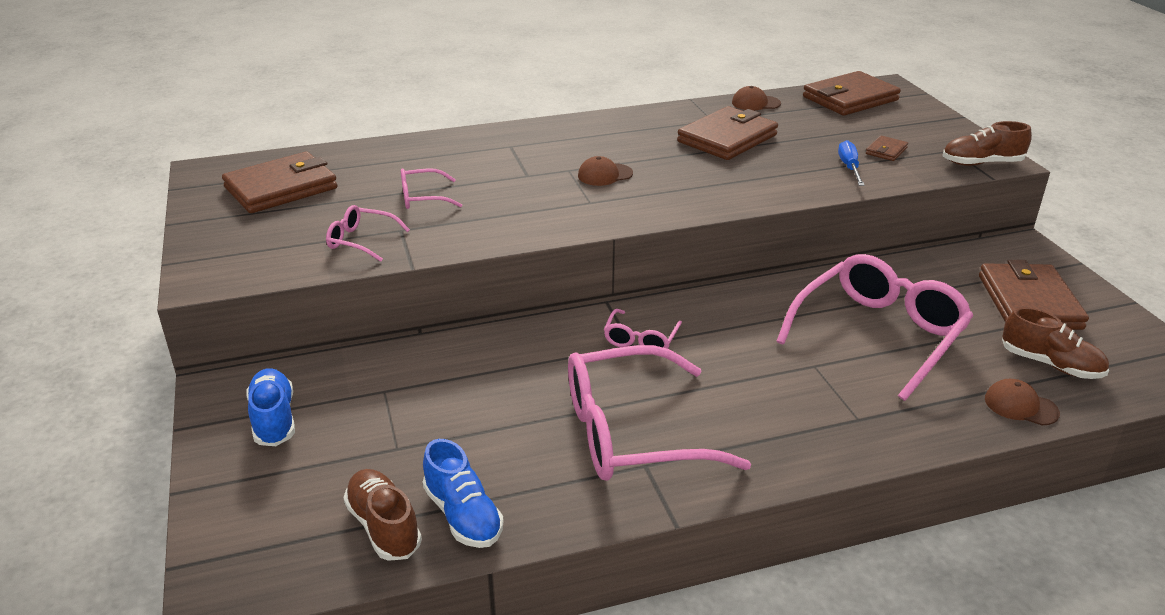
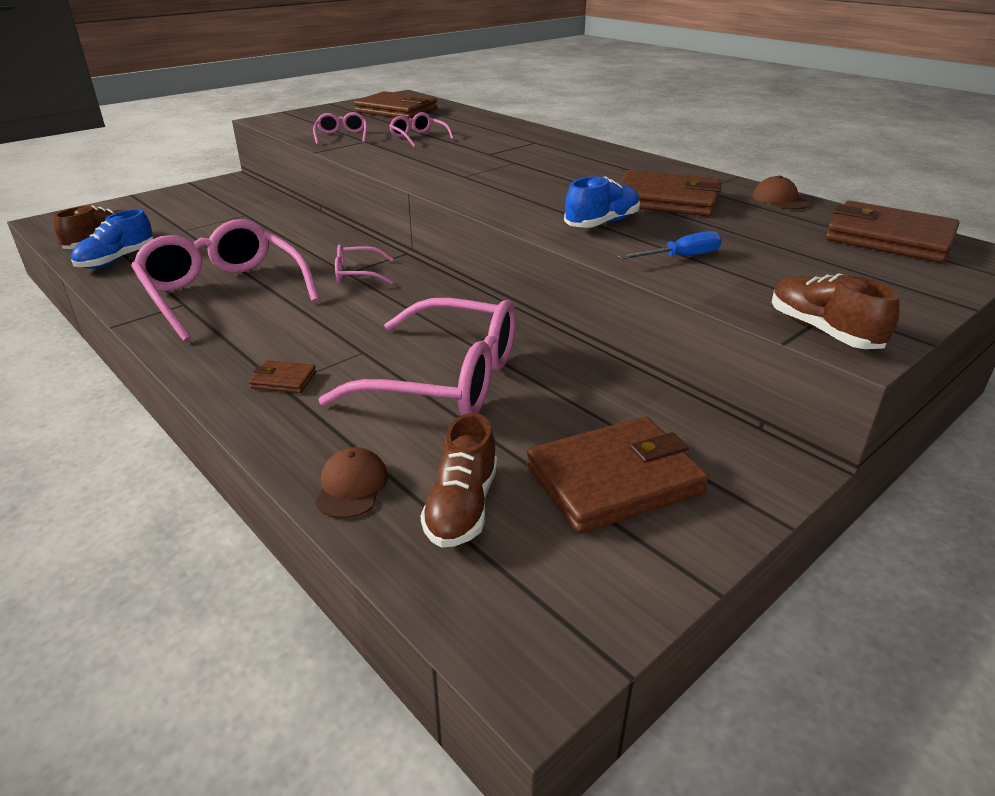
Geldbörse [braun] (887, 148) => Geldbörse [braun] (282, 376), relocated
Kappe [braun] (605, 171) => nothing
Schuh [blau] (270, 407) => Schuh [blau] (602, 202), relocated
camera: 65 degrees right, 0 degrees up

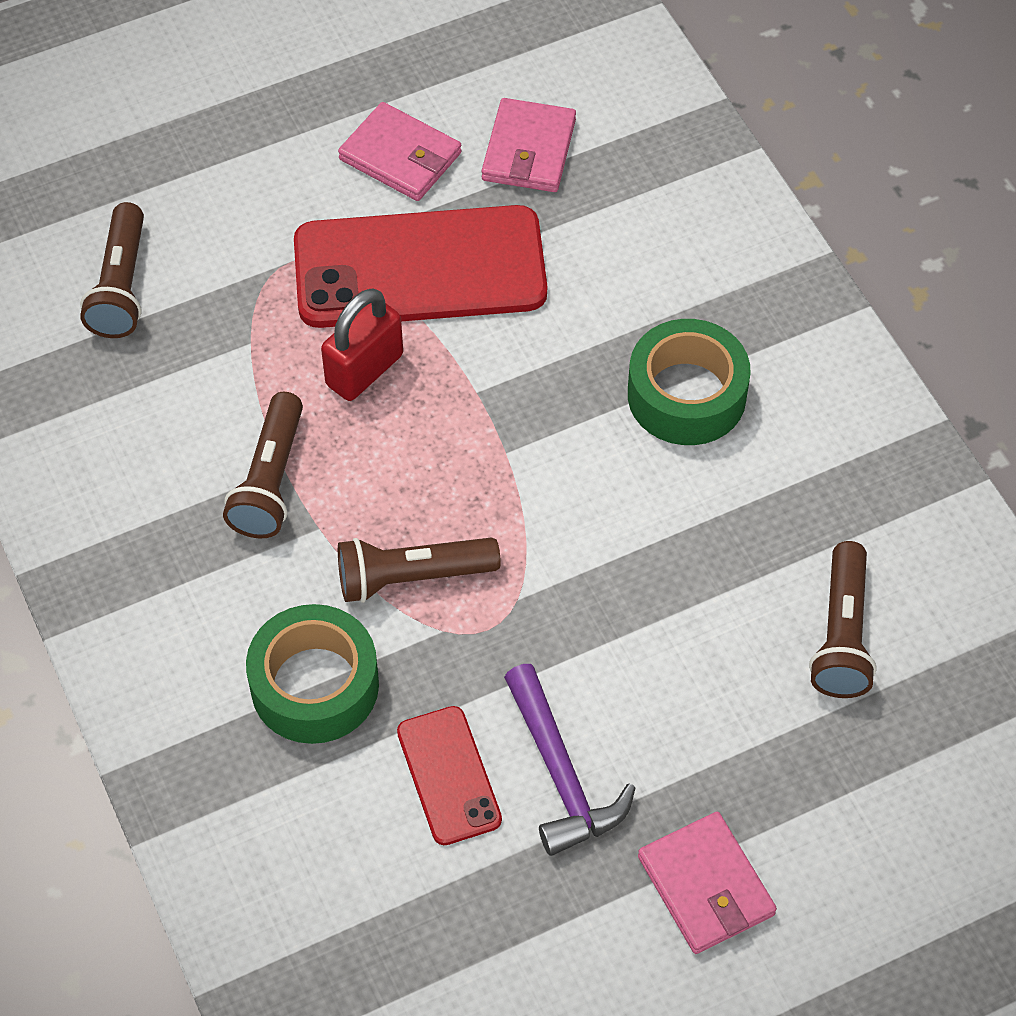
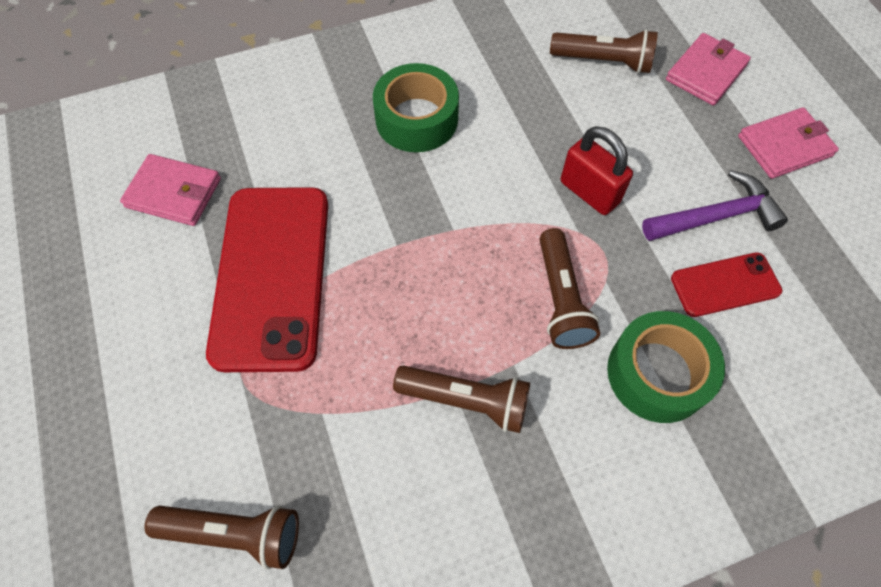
Geldbörse [rosa] (400, 151) => Geldbörse [rosa] (708, 69), relocated
Vorhängeschloss [rot] (362, 344) => Vorhängeschloss [rot] (597, 170), relocated
camera: 85 degrees left, 5 degrees up

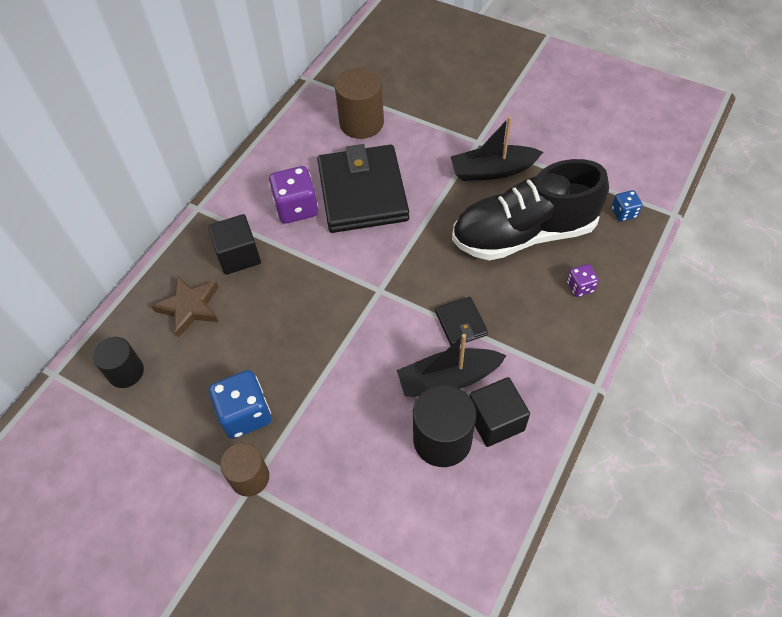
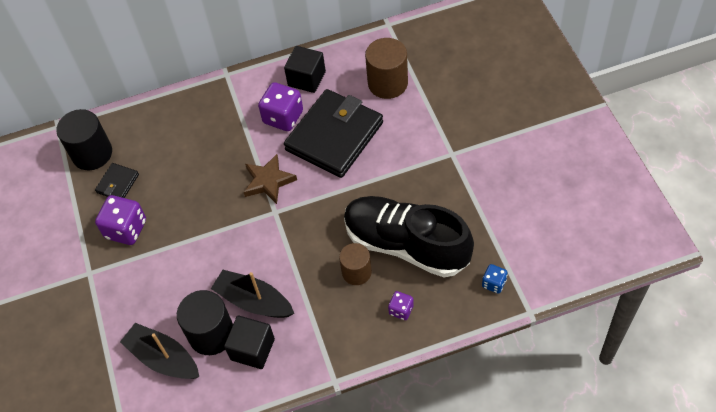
Boot [schwarz] (496, 148) => Boot [schwarz] (159, 351), relocated
Kubus [schwarz] (234, 244) => Kubus [schwarz] (305, 69), relocated
Stern [braun] (185, 307) => Stern [braun] (270, 179), relocated
Geldbörse [schwarz] (461, 321) => Geldbörse [schwarz] (117, 180), relocated
Vollzylinder [schwarz] (118, 362) => Vollzylinder [schwarz] (84, 139), x1.52
Spielwürfel [blau] (240, 404) => Spielwürfel [lila] (120, 220)
Vollzylinder [braun] (244, 470) => Vollzylinder [braun] (355, 264), relocated
camera: 45 degrees right, 0 degrees up

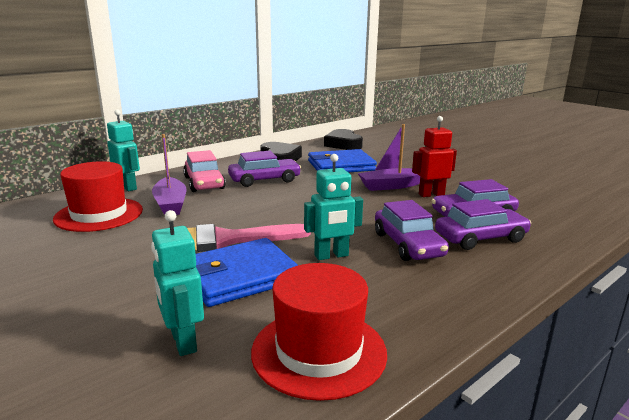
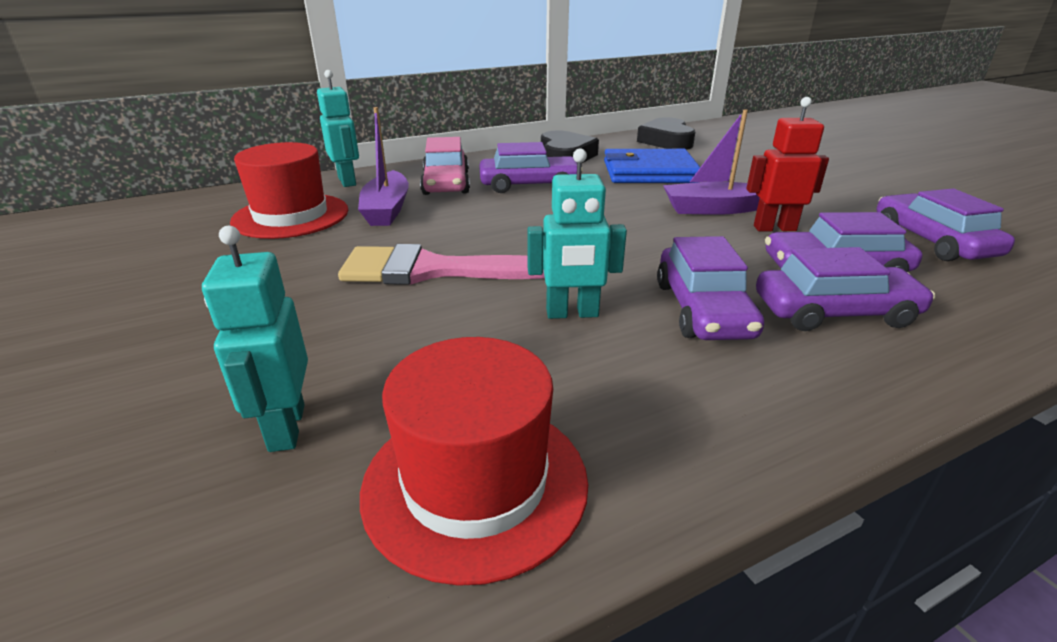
Geldbörse [blau] (247, 272) => nothing
nothing => Auto [lila] (945, 224)
camera: 15 degrees right, 10 degrees up

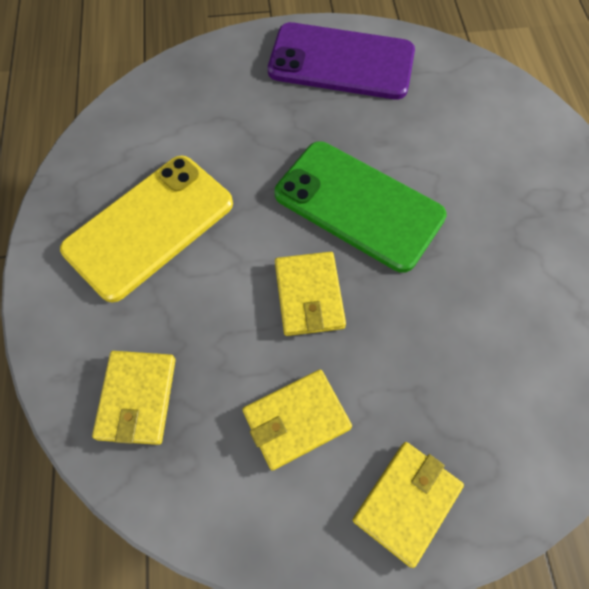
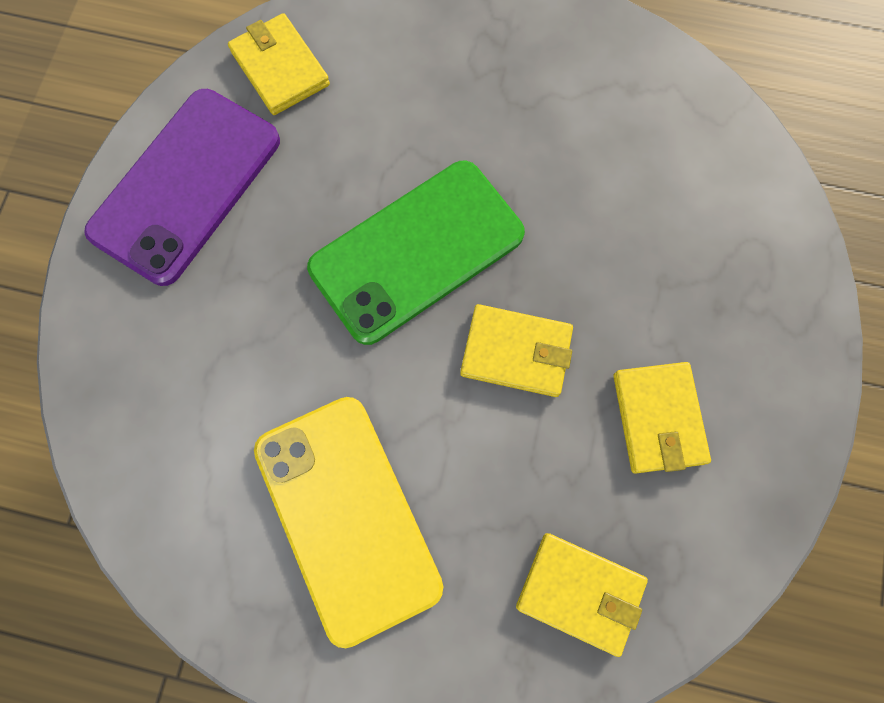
Geldbörse [gelb] (408, 505) => Geldbörse [gelb] (279, 64), relocated
camera: 70 degrees left, 10 degrees up

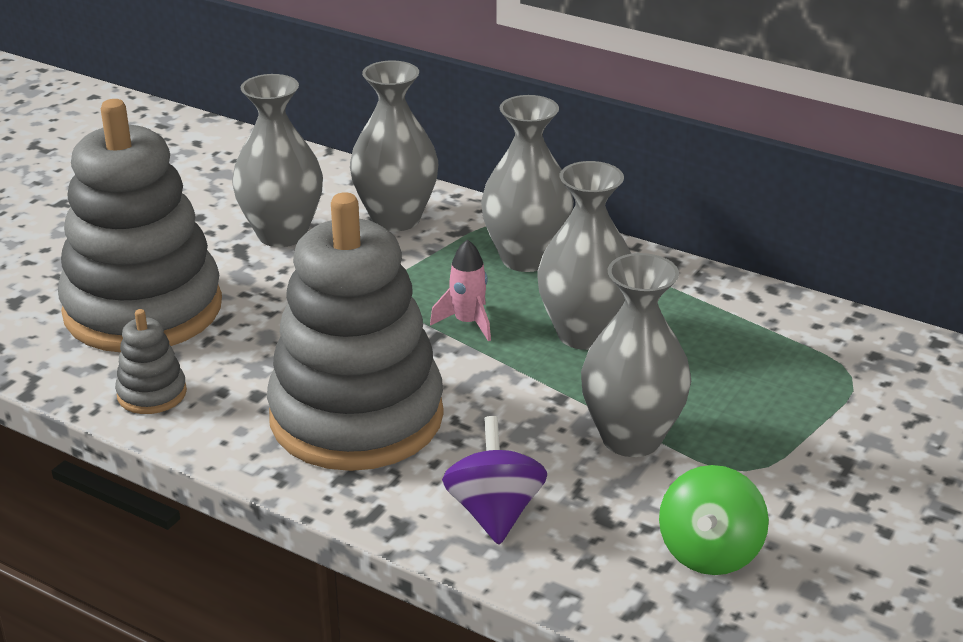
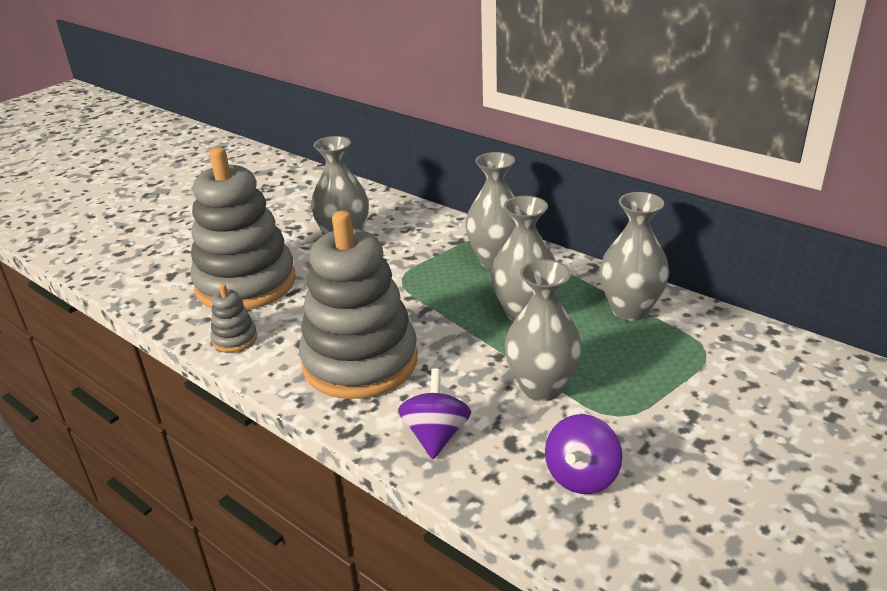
Vase [grau] (394, 145) => Vase [grau] (634, 256), relocated
Rakete [rosa] (460, 290) => nothing
Kreisel [grün] (714, 520) => Kreisel [lila] (583, 454)
camera: 10 degrees right, 0 degrees up

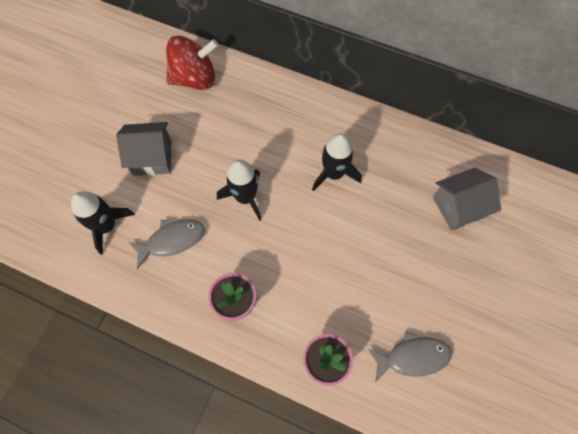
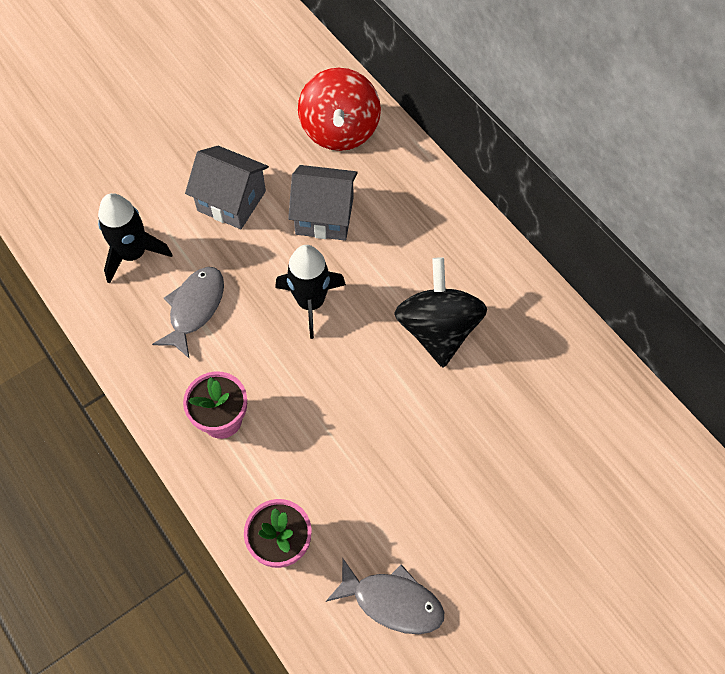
Kreisel [rot] (192, 63) => Kreisel [rot] (339, 109), 75 degrees clockwise
Rakete [schwarz] (337, 162) => Kreisel [schwarz] (440, 312)
Haus [grau] (467, 199) => Haus [grau] (323, 203), relocated
Fisch [grau] (166, 244) => Fisch [grau] (188, 313), 75 degrees counterclockwise
camera: 30 degrees right, 5 degrees down

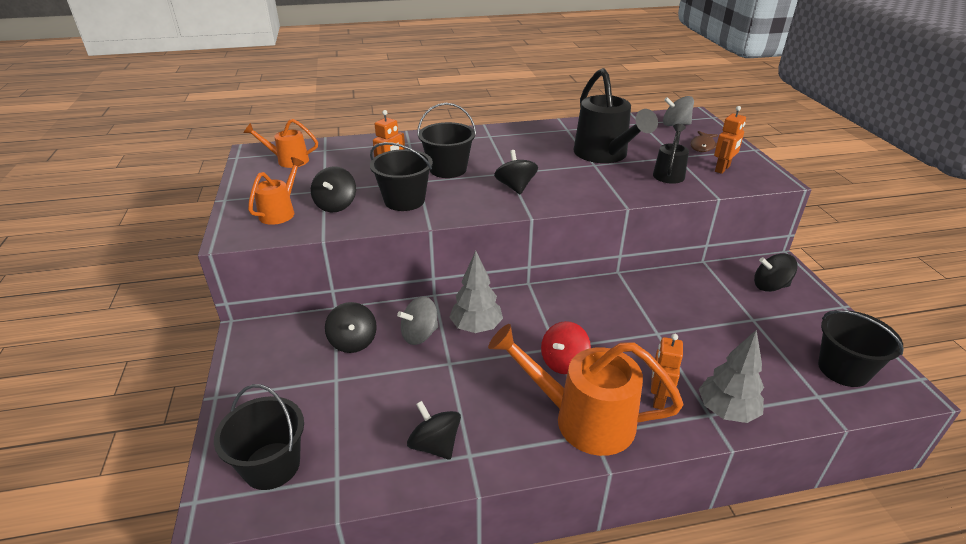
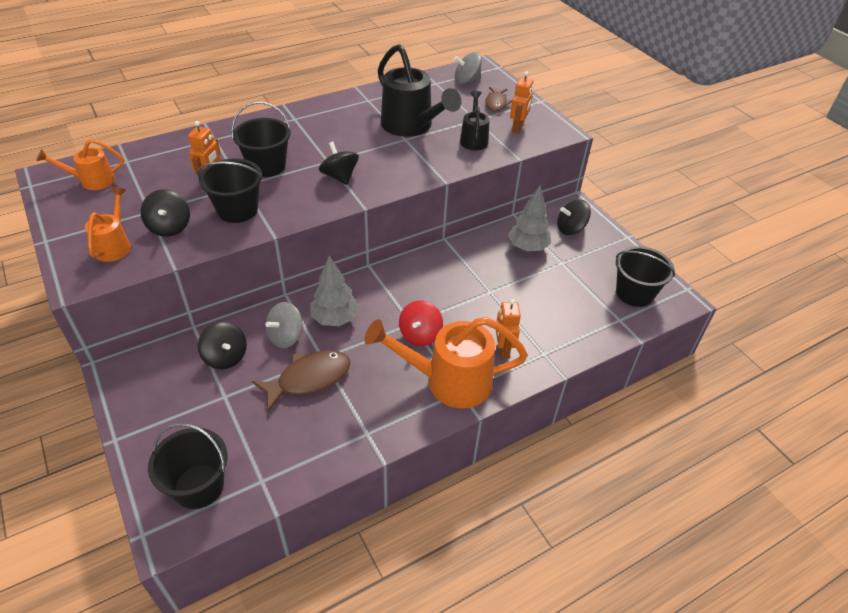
Baum [grau] (731, 376) => Baum [grau] (529, 218), relocated
Kreisel [schwarz] (434, 430) => nothing
nothing => Fisch [braun] (301, 381)
camera: 20 degrees left, 10 degrees up

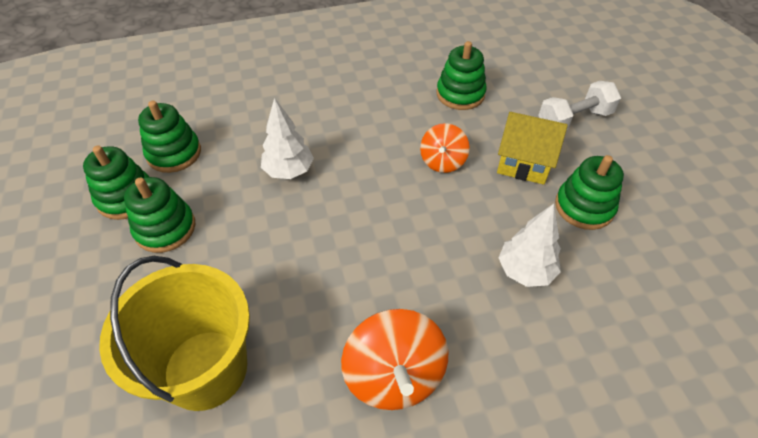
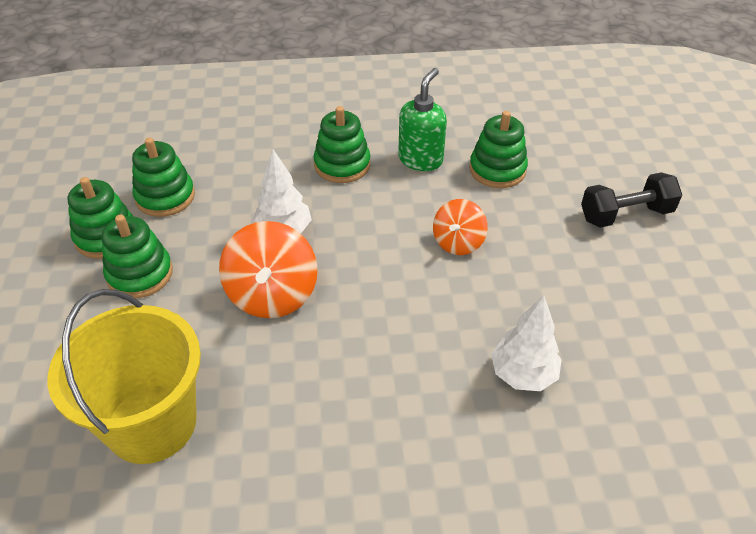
Hantel [weiß] (579, 106) => Hantel [schwarz] (631, 200)
Haus [gelb] (532, 148) => nothing
Stapelspielzeug [grün] (589, 192) => Stapelspielzeug [grün] (341, 144), relocated
Kreisel [orange] (394, 359) => Kreisel [orange] (268, 269), relocated
nothing => Seifenspender [grün] (422, 119)
camera: 10 degrees right, 5 degrees down

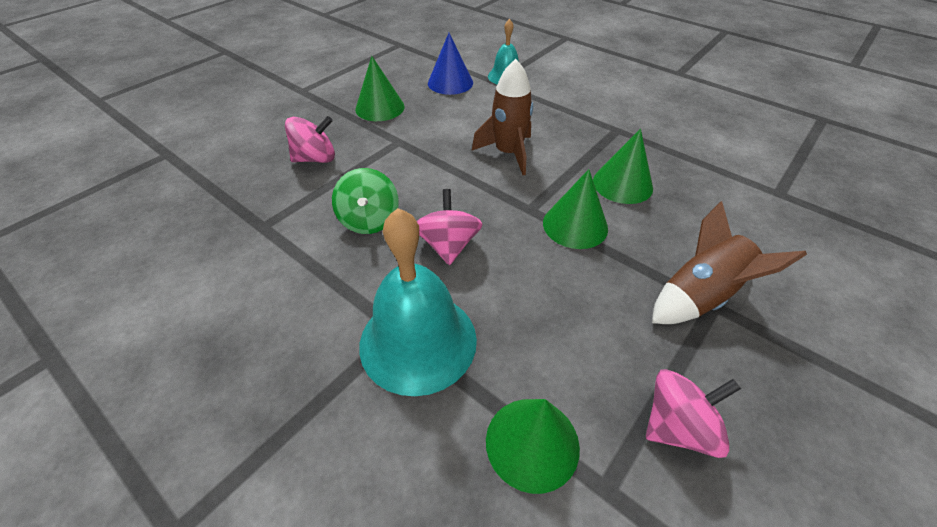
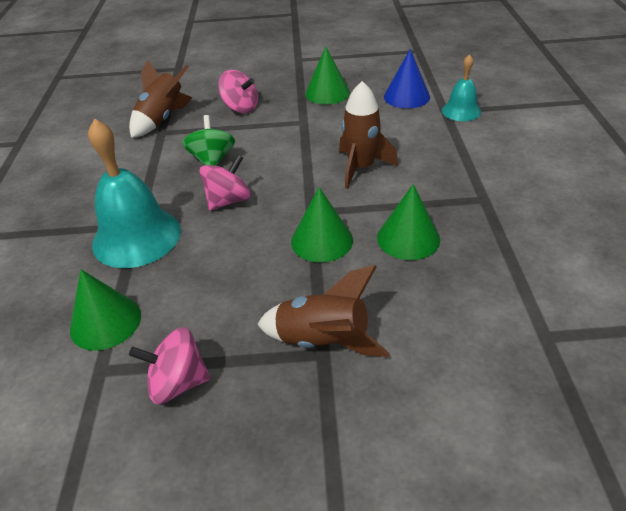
Kreisel [grün] (365, 201) => Kreisel [grün] (208, 140), 135 degrees clockwise
Kreisel [rosa] (693, 413) => Kreisel [rosa] (169, 365), 150 degrees clockwise
nothing => Rakete [braun] (161, 99)
camera: 50 degrees right, 5 degrees down

